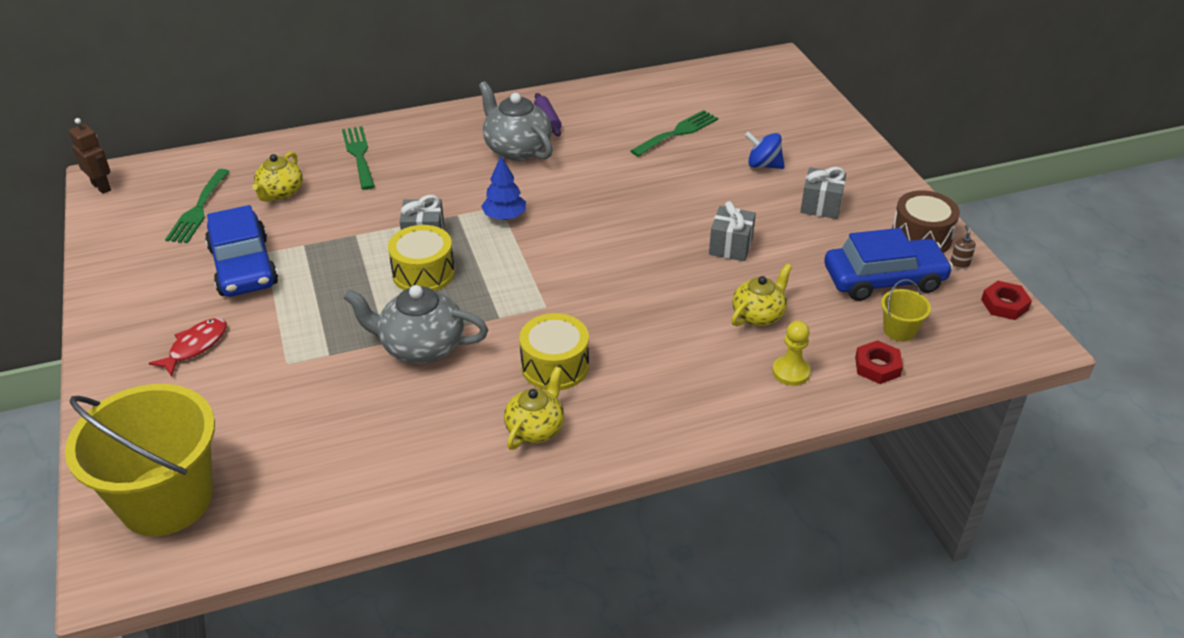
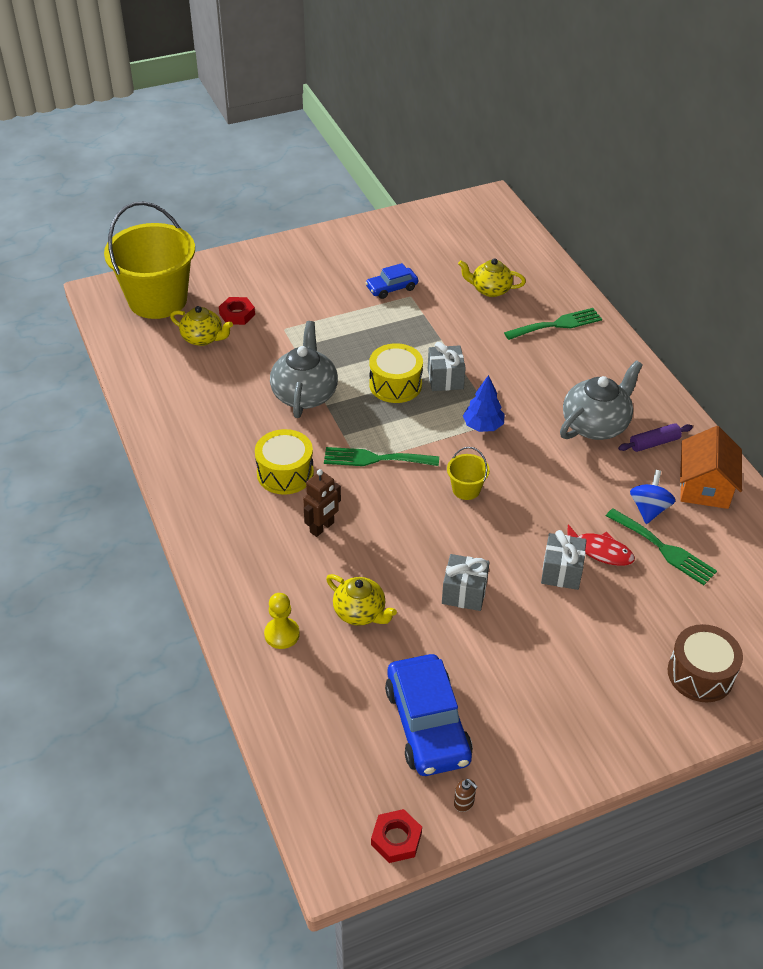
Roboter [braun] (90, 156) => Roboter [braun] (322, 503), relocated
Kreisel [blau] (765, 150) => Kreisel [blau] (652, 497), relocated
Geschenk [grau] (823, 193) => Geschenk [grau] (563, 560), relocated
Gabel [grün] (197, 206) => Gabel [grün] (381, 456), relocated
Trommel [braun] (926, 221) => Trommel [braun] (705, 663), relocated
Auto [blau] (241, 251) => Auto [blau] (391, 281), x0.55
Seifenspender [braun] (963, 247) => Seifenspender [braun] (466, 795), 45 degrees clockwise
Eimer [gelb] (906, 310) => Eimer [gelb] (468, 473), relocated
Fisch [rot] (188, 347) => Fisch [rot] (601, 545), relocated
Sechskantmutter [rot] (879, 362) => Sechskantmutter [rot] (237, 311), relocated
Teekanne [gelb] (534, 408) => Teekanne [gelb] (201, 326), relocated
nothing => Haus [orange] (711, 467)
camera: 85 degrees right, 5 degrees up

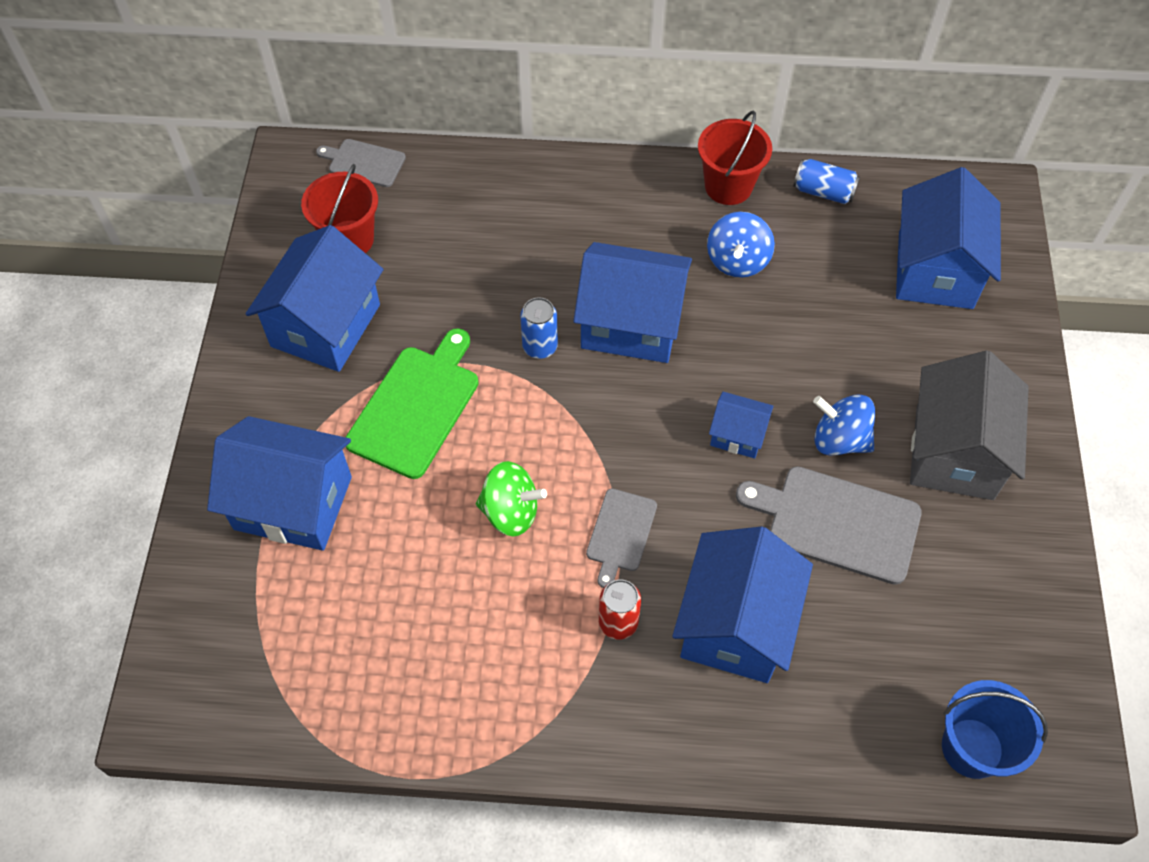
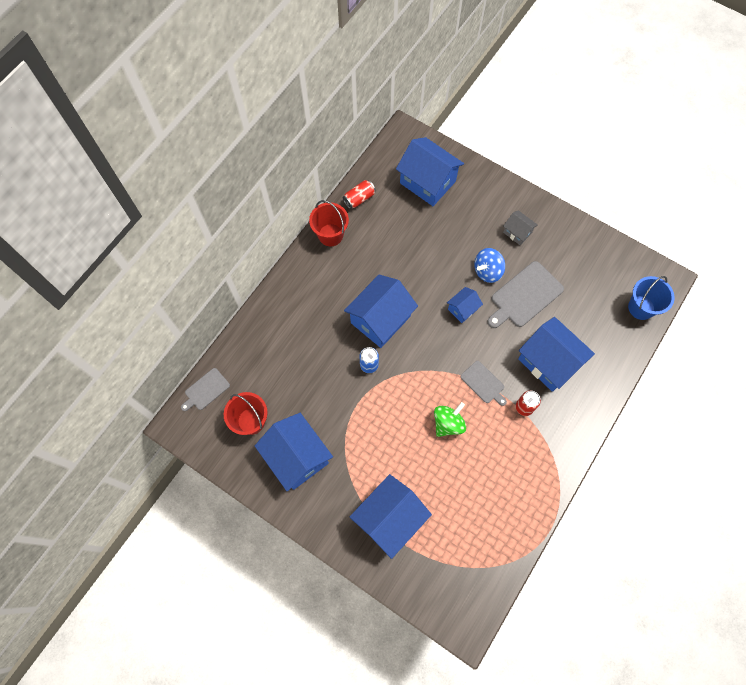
Dose [blau] (826, 181) => Dose [rot] (359, 194)
Kreisel [blau] (741, 245) => nothing
Schneidebrett [grün] (412, 403) => nothing
Haus [grau] (969, 425) => Haus [grau] (520, 227), x0.50
camera: 60 degrees left, 10 degrees up

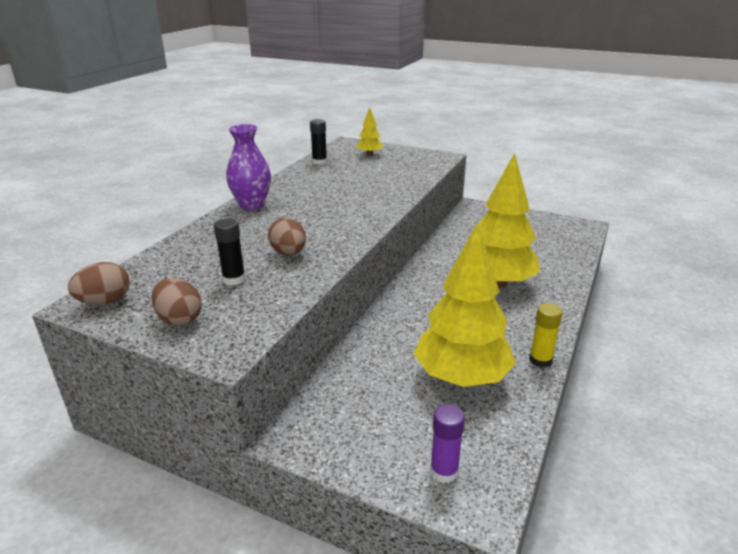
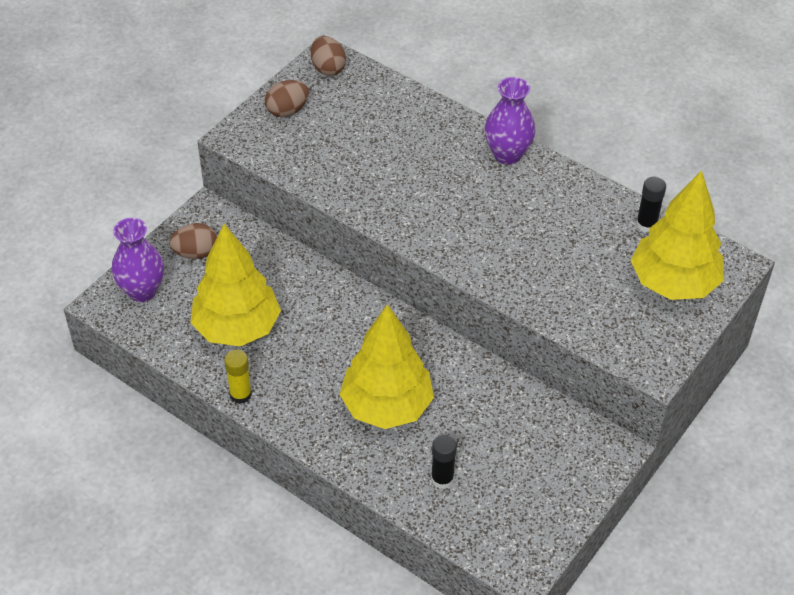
Baum [gelb] (370, 131) => Baum [gelb] (677, 235), x2.21
Klebestift [schwarz] (229, 251) => Klebestift [schwarz] (444, 461), relocated
Ei [braun] (287, 236) => Ei [braun] (193, 241), relocated
Klebestift [lila] (447, 443) => Vase [lila] (138, 260)
camera: 100 degrees right, 20 degrees up

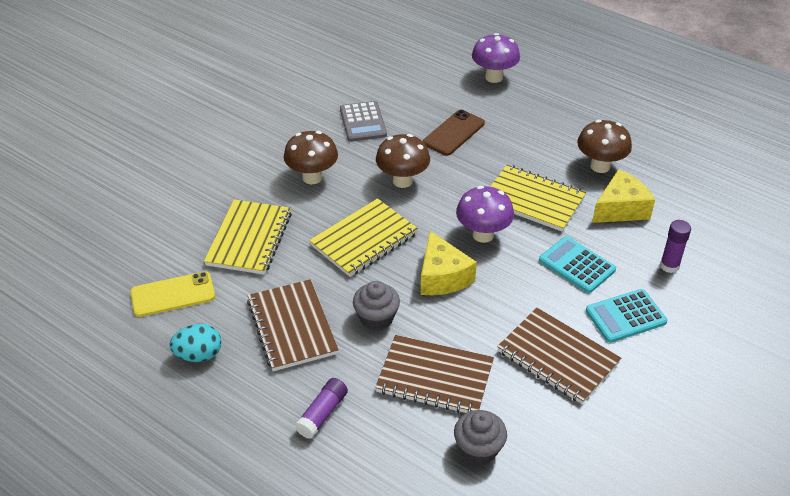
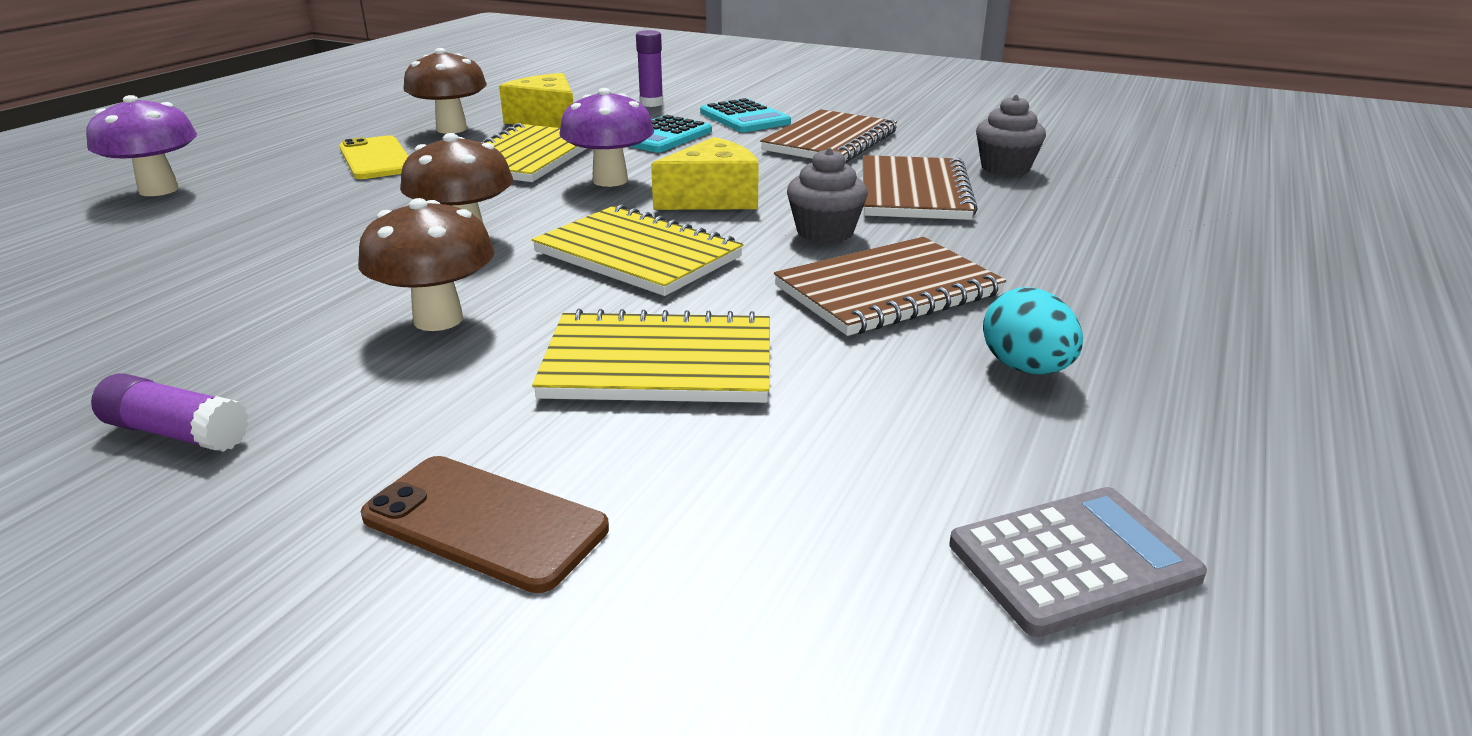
Taschenrechner [grau] (363, 121) => Taschenrechner [grau] (1078, 562), relocated
Handy [braun] (454, 133) => Handy [braun] (485, 524), relocated
Handy [gelb] (172, 294) => Handy [gelb] (373, 157), relocated
Klebestift [lila] (321, 408) => Klebestift [lila] (169, 412), relocated
camera: 100 degrees left, 15 degrees down

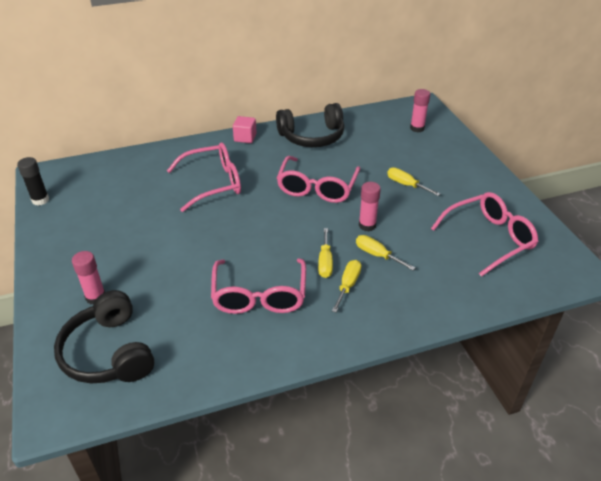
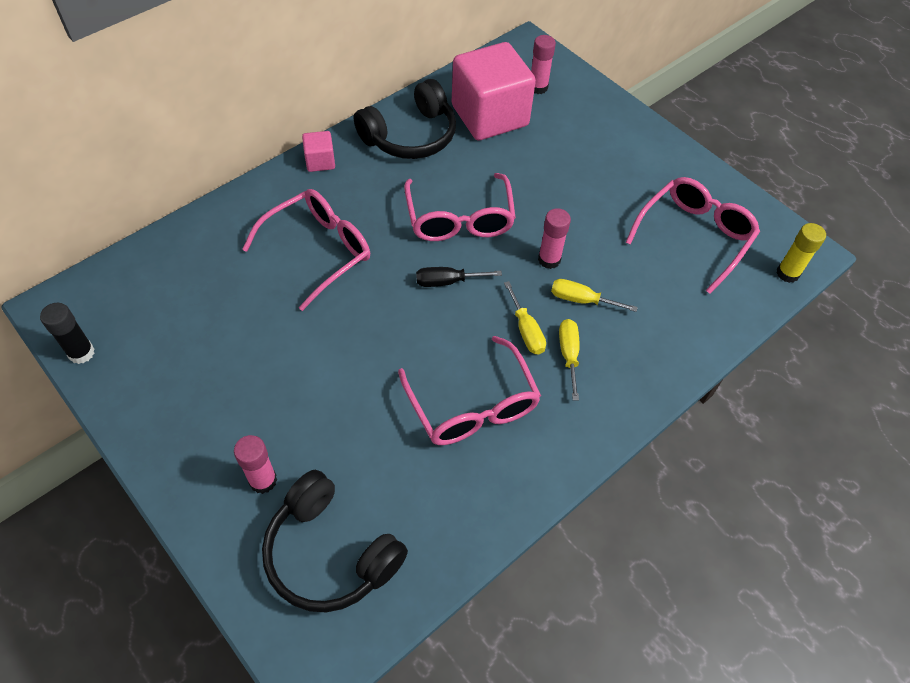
Schraubenzieher [gelb] (413, 181) => nothing
nothing => Kubus [rosa] (494, 91)
nothing => Klebestift [gelb] (801, 253)
nothing => Schraubenzieher [schwarz] (459, 277)
camera: 25 degrees left, 15 degrees up

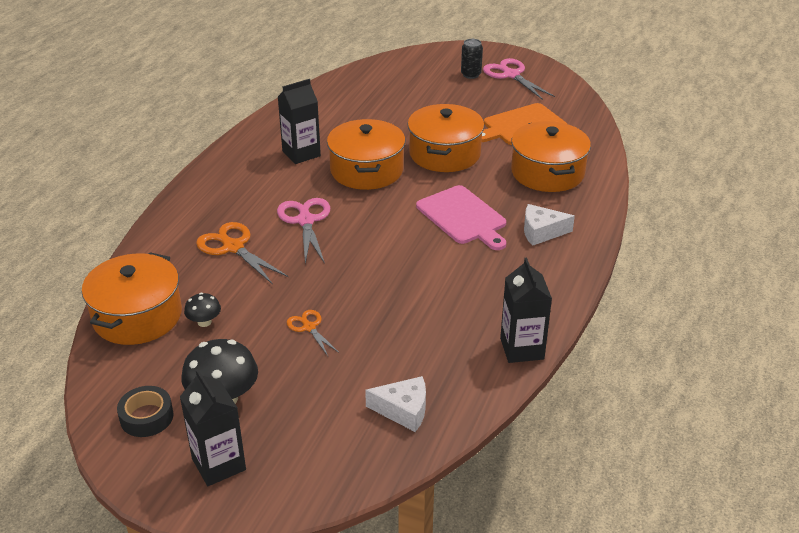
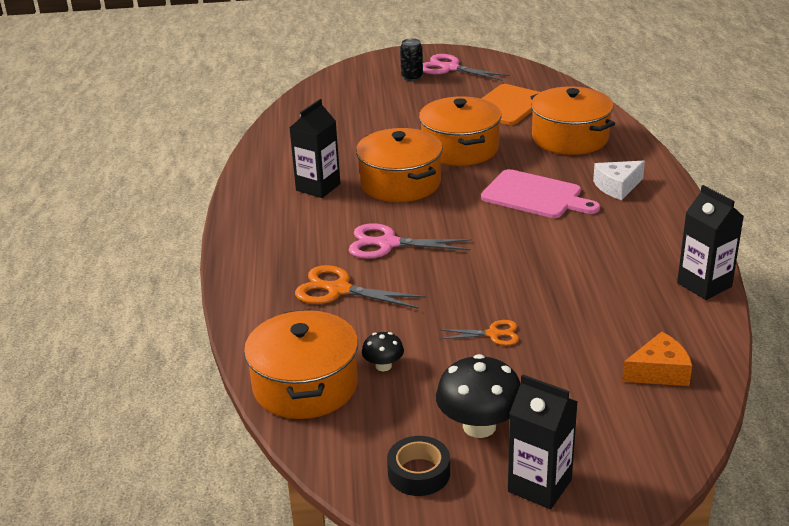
Schere [rosa] (303, 231) => Schere [rosa] (410, 241), 45 degrees counterclockwise
Schere [orange] (313, 333) => Schere [orange] (479, 333), 150 degrees clockwise
Käse [weiß] (395, 404) => Käse [orange] (657, 359)
camera: 25 degrees left, 5 degrees down

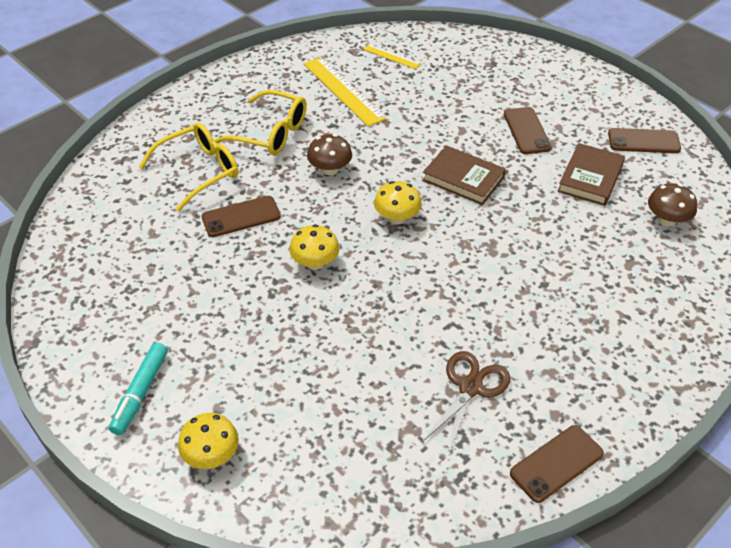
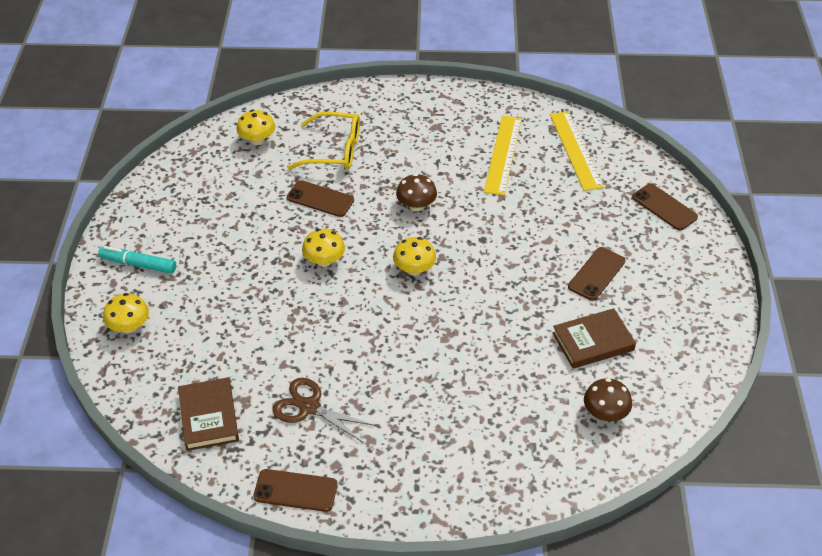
Lineal [gelb] (392, 56) => Lineal [gelb] (577, 151), x1.90
Brille [gelb] (260, 122) => nothing
Handy [braun] (644, 140) => Handy [braun] (665, 207), relocated
Buch [braun] (464, 175) => Buch [braun] (208, 414), relocated
Filzstift [türkis] (138, 388) => Filzstift [türkis] (137, 260), 45 degrees clockwise
Schere [braun] (466, 402) => Schere [braun] (324, 410), 135 degrees counterclockwise
nothing => Pilz [gelb] (256, 127)
camera: 45 degrees right, 0 degrees up

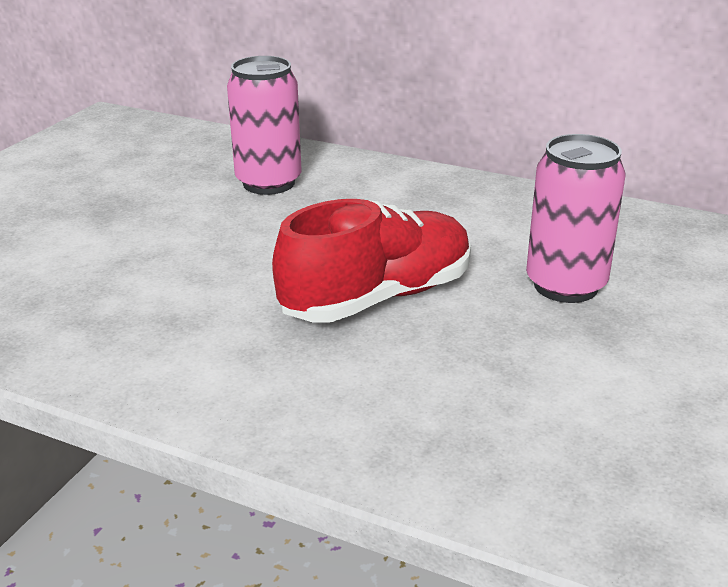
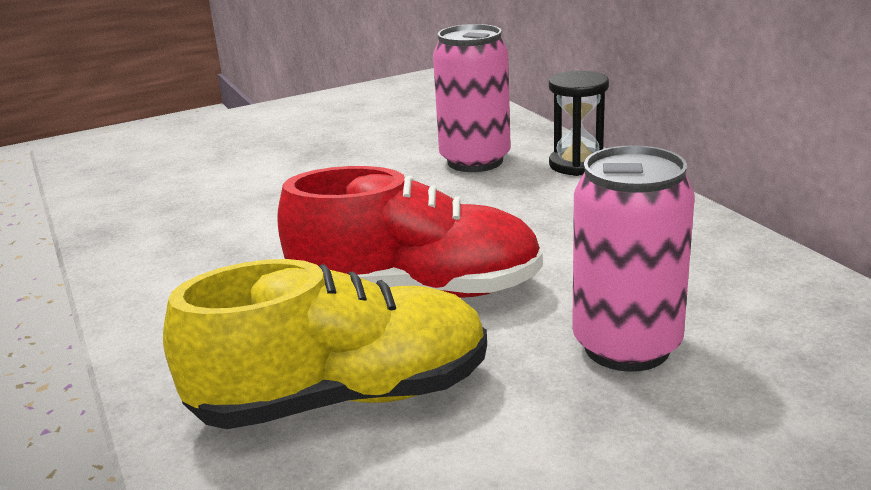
nothing => Sanduhr [schwarz] (579, 123)
nothing => Schuh [gelb] (325, 344)
camera: 40 degrees right, 5 degrees down

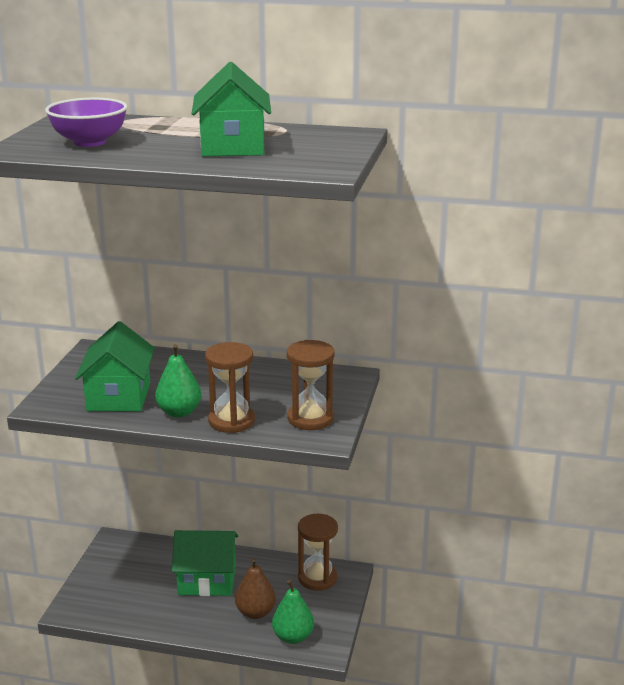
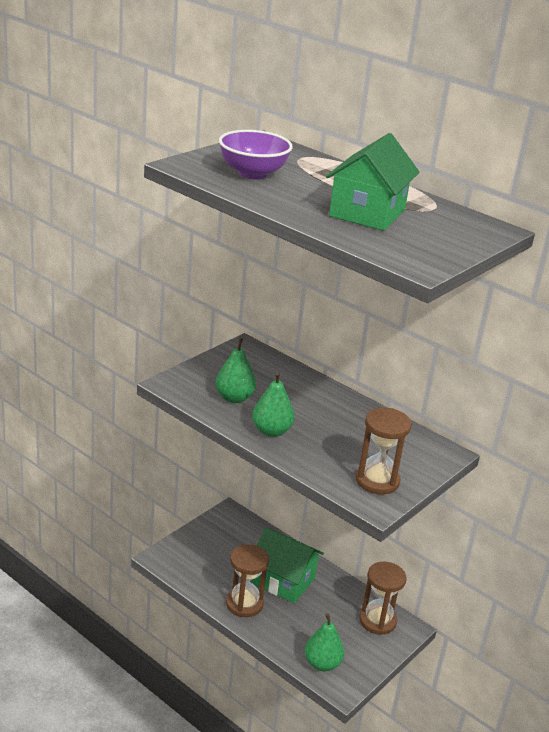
Haus [grün] (115, 366) => Birne [grün] (235, 370)
Sanduhr [braun] (230, 387) => Sanduhr [braun] (247, 580), relocated
Birne [braun] (255, 588) => nothing
camera: 25 degrees right, 5 degrees up

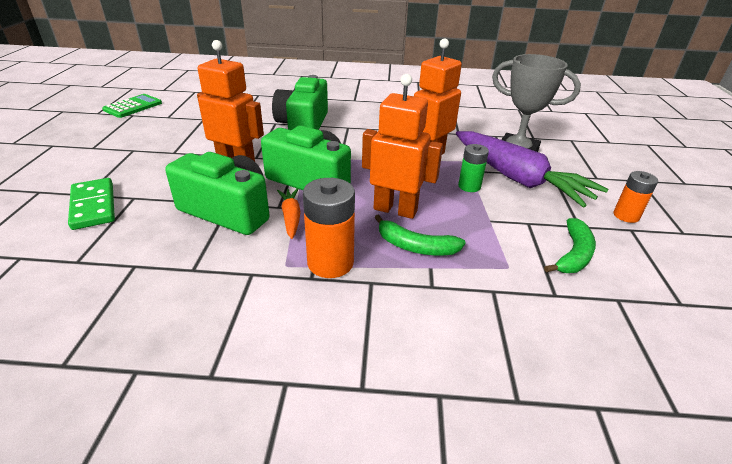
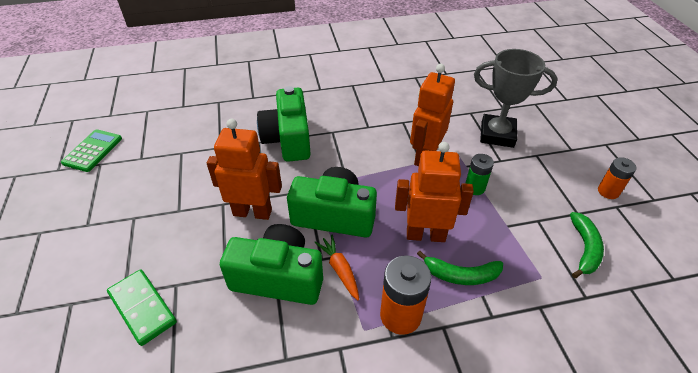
Karotte [lila] (532, 169) => nothing
camera: 15 degrees left, 10 degrees up

